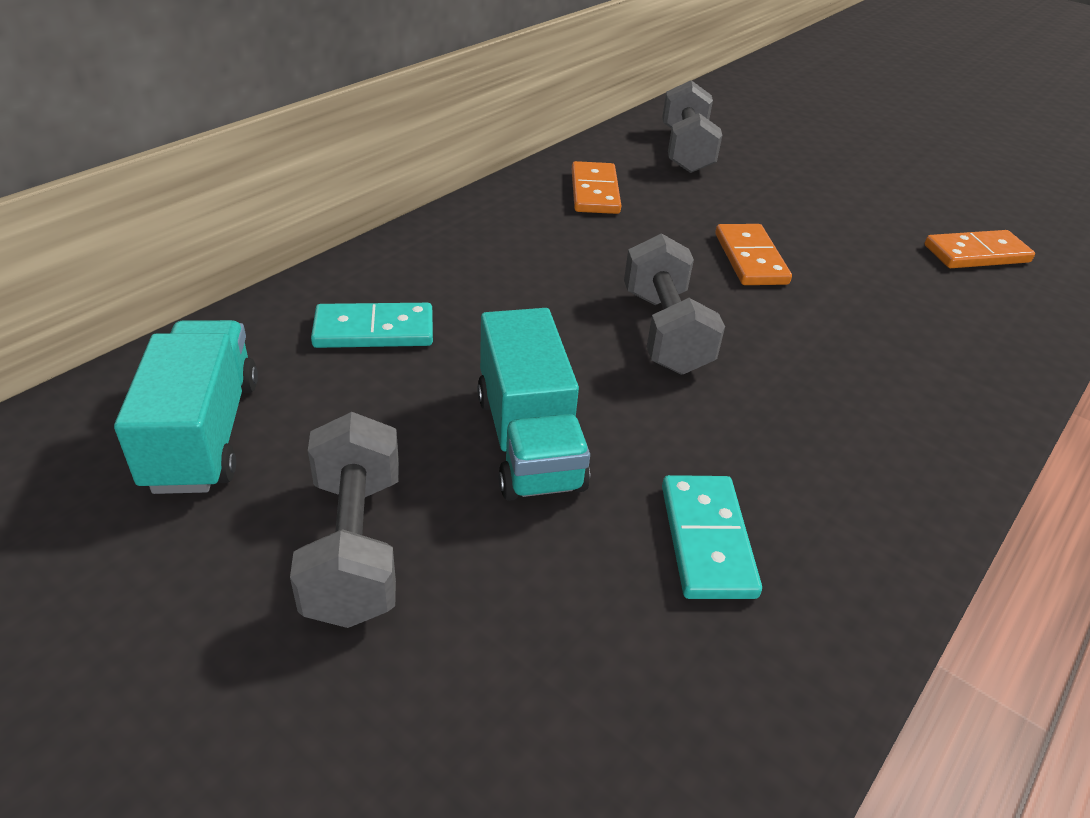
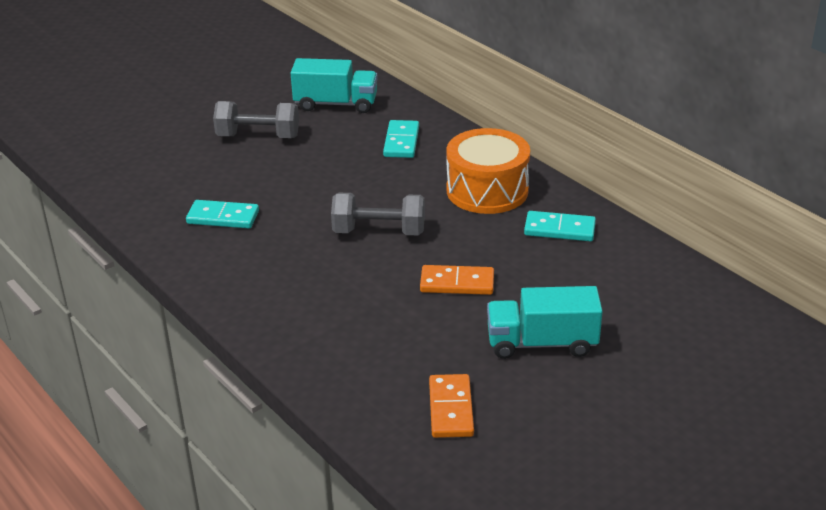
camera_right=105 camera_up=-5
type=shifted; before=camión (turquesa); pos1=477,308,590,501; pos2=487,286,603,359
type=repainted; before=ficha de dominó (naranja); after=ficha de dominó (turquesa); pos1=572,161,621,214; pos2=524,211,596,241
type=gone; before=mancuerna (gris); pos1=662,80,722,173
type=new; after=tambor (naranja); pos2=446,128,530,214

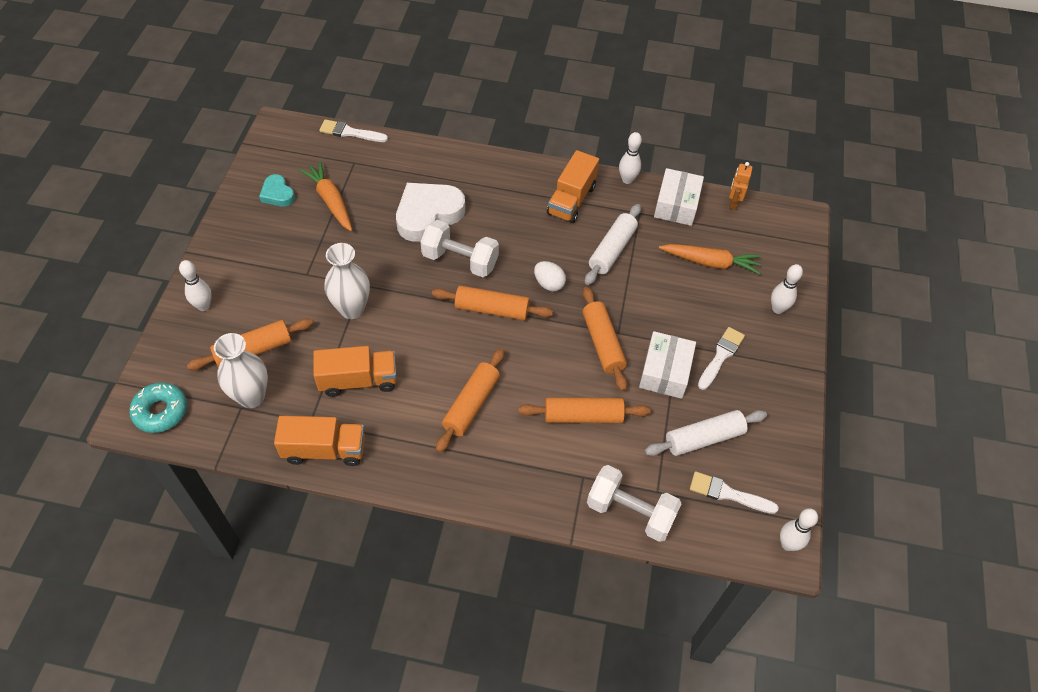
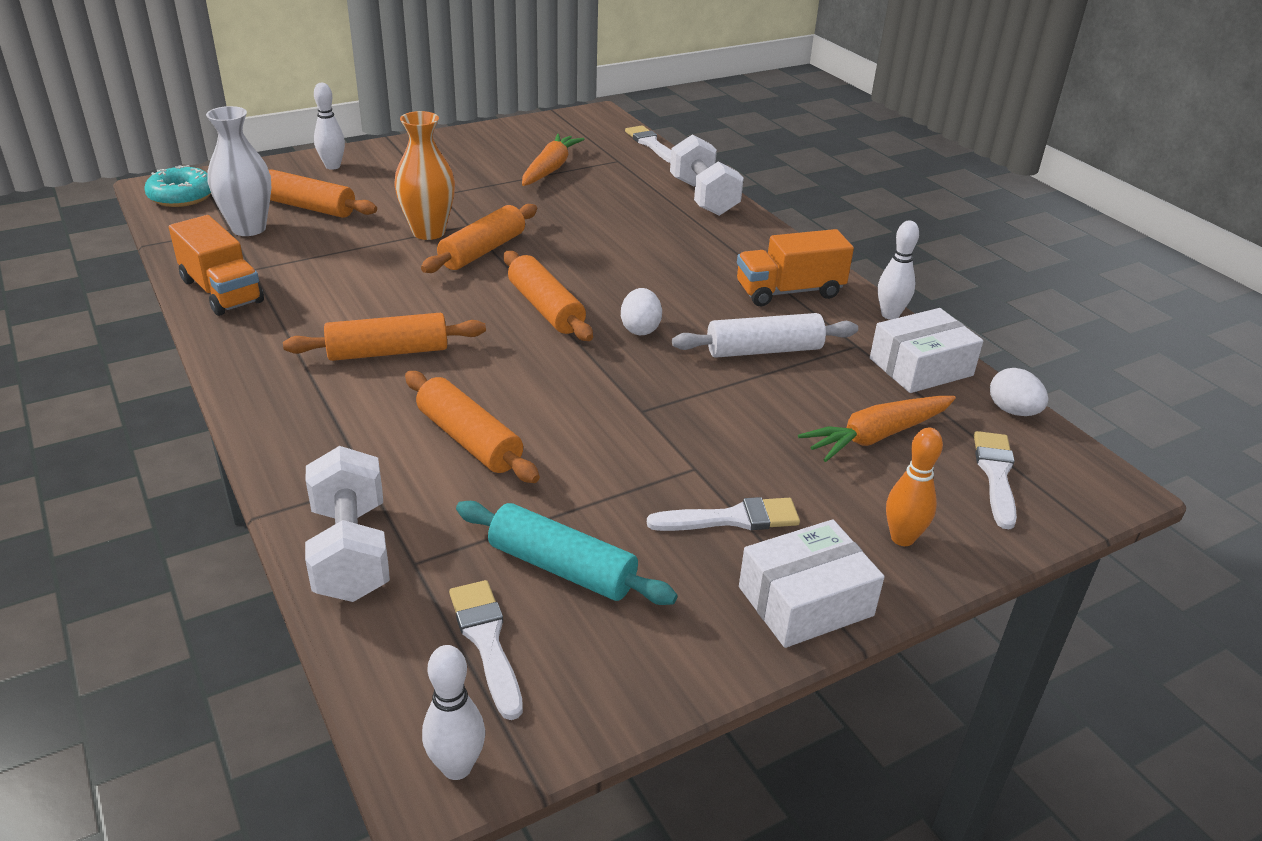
camera_right=50 camera_up=-20
type=gone; before=corazón (turquesa); pos1=259,174,295,207
type=gone; before=camión (naranja); pos1=313,346,397,397
type=repainted; before=florero (blanco); after=florero (naranja); pos1=325,243,370,319; pos2=395,111,455,240
type=gone; before=corazón (blanco); pos1=396,183,465,242
type=shifted; before=mancuerna (blanco); pos1=421,220,499,277; pos2=670,134,744,216
type=shifted; before=rodillo (naranja); pos1=583,287,627,391; pos2=421,204,537,273
type=shifted; before=caja (blanco); pos1=639,331,696,399; pos2=739,519,884,648
type=repainted; before=rodillo (blanco); after=rodillo (turquesa); pos1=645,410,767,456; pos2=456,501,678,605
type=rotated; before=zanahoria (naranja); pos1=659,244,761,274; pos2=798,396,956,462; turn=90
type=swapped; before=robot (naranja); after=huevo (blanco); pos1=729,162,752,210; pos2=990,368,1048,416
type=repainted; before=bolo (blanco); after=bolo (naranja); pos1=771,264,803,314; pos2=886,427,943,546
type=new; after=pincel (blanco); pos2=974,431,1017,530

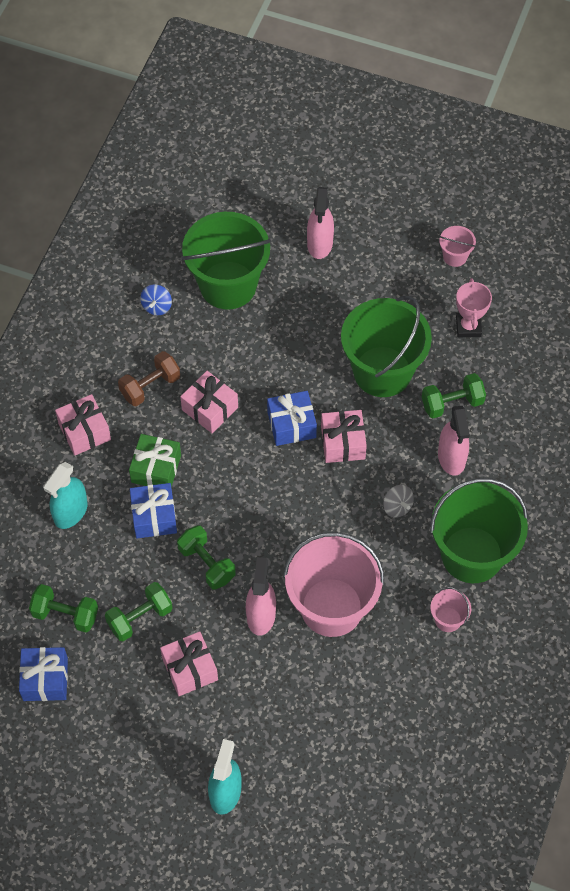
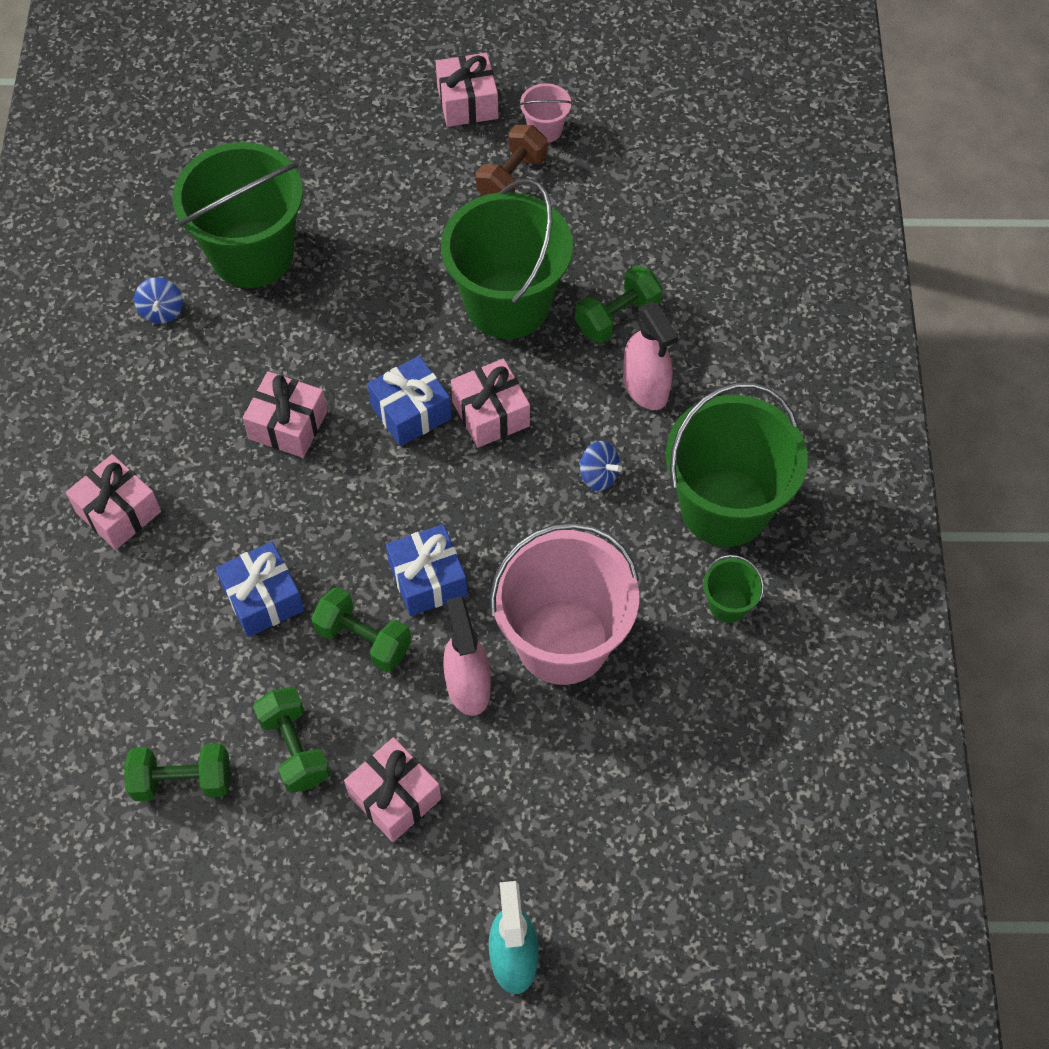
camera_right=-20 camera_up=0
type=shifted; before=regalo (azul); pos1=19,647,68,701; pos2=386,524,467,616
type=gone; before=pulverizador (turquesa); pos1=43,462,88,529
type=rotated; before=mancuerna (verde); pos1=105,582,173,641; pos2=253,687,330,793; turn=-60
type=shifted; before=mancuerna (marrón); pos1=118,351,180,406; pos2=476,125,547,196
type=gone; before=regalo (verde); pos1=129,434,181,487
type=gone; before=pulverizador (rosa); pos1=307,187,334,259
type=repainted; before=peonza (gris); after=peonza (azul); pos1=383,485,414,518; pos2=579,441,622,491
type=repainted; before=balde (rosa); after=balde (verde); pos1=430,587,471,632; pos2=703,555,764,623
type=gone; before=trofeo (rosa); pos1=456,278,492,337
type=new; after=regalo (rosa); pos2=436,53,498,127

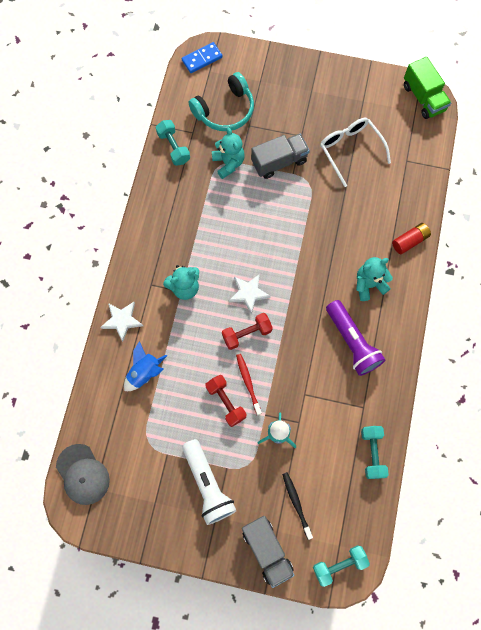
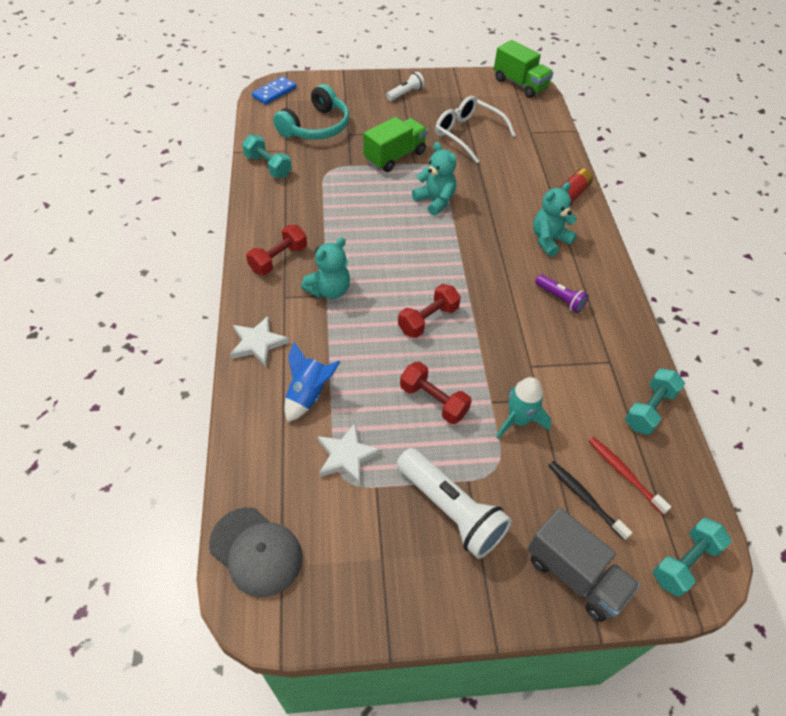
camera_right=-20 camera_up=-20
type=shifted; before=osito (turquesa); pos1=212,127,245,179; pos2=412,142,457,216
type=shifted; before=estrella (blanco); pos1=229,274,271,314; pos2=317,423,382,485
type=shifted; before=cepillo de dientes (rojo); pos1=236,354,262,415; pos2=589,437,671,515
type=repainted; before=camión (gris); after=camión (verde); pos1=251,134,310,179; pos2=363,117,428,172
type=scaled; before=lámpara de mano (morado); pos1=326,300,385,376; pos2=535,274,589,313; scale=0.54
type=rotated; before=mancuerna (turquesa); pos1=361,426,389,479; pos2=625,369,685,435; turn=60
type=new; after=mancuerna (rojo); pos2=246,225,307,275
type=new; after=lámpara de mano (blanco); pos2=386,72,425,101

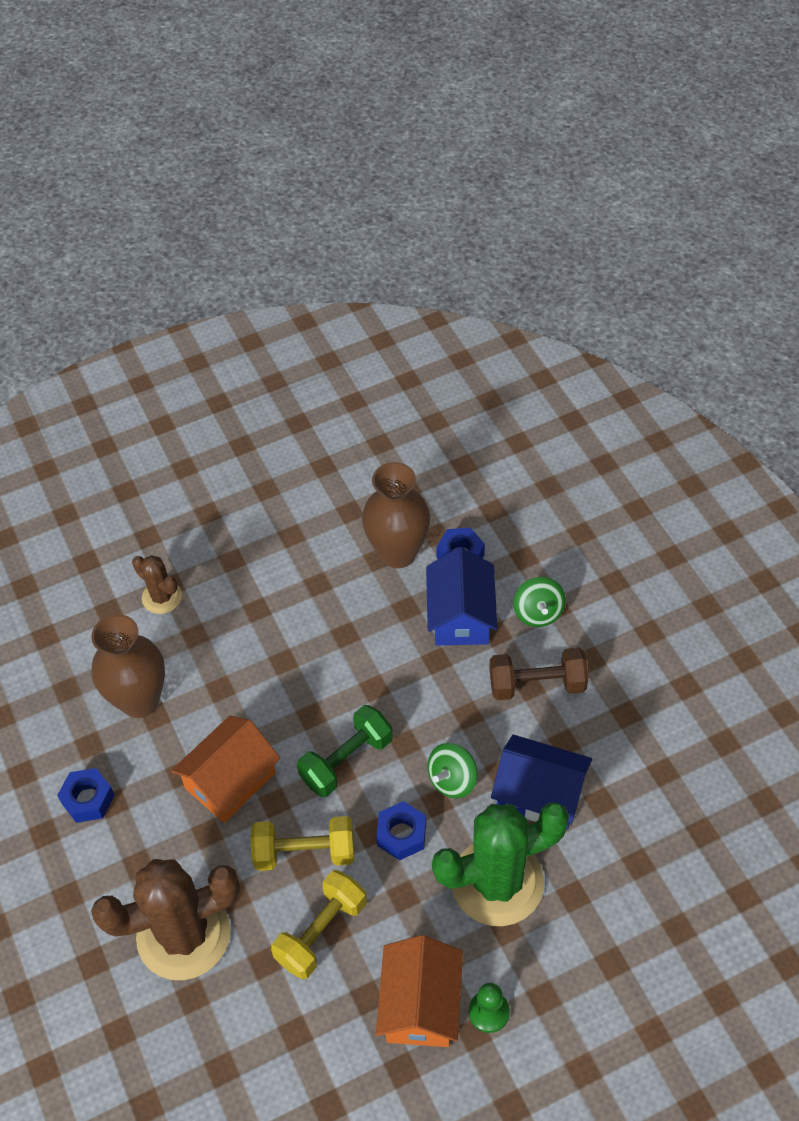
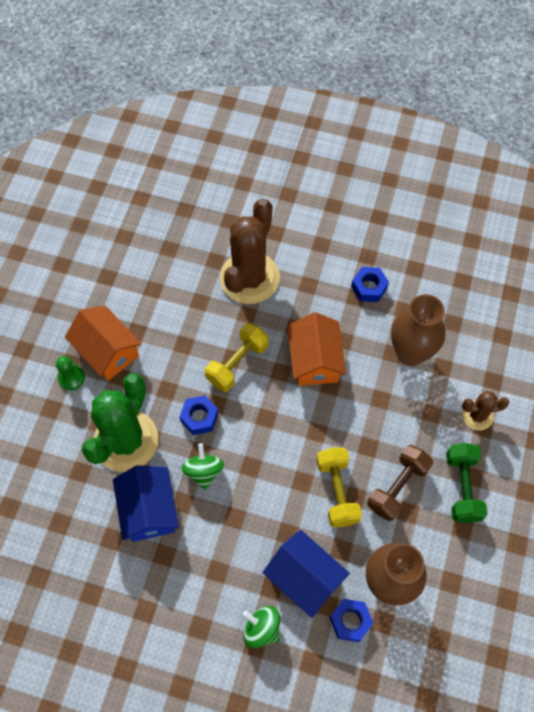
camera_right=130 camera_up=10
type=shifted; before=mancuerna (amarillo); pos1=271,870,367,979; pos2=316,448,362,527
type=shifted; before=mancuerna (verde); pos1=297,705,393,797; pos2=446,443,487,523
type=shifted; before=mancuerna (marrón); pos1=489,648,588,700; pos2=367,445,433,521
type=rotated; before=casa (azul); pos1=491,735,592,830; pos2=113,465,179,542; turn=-75

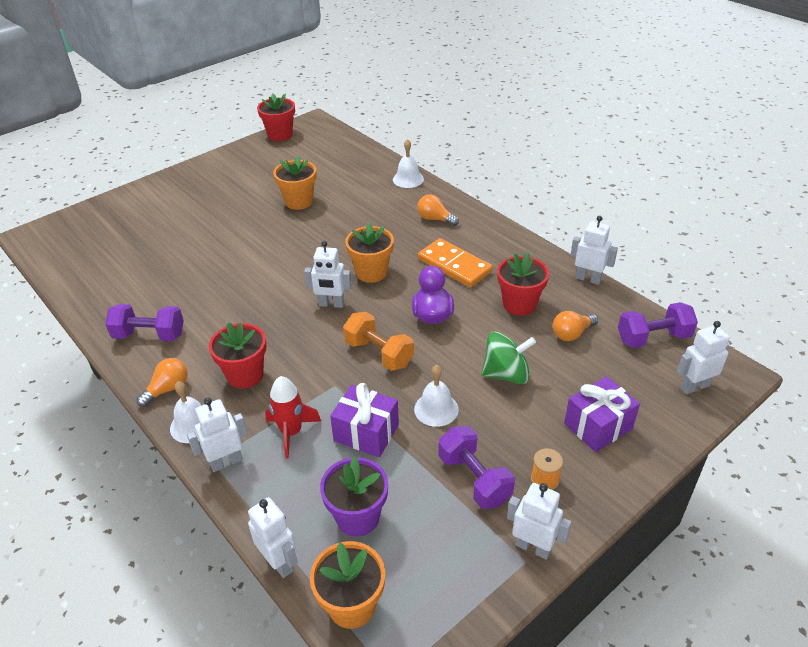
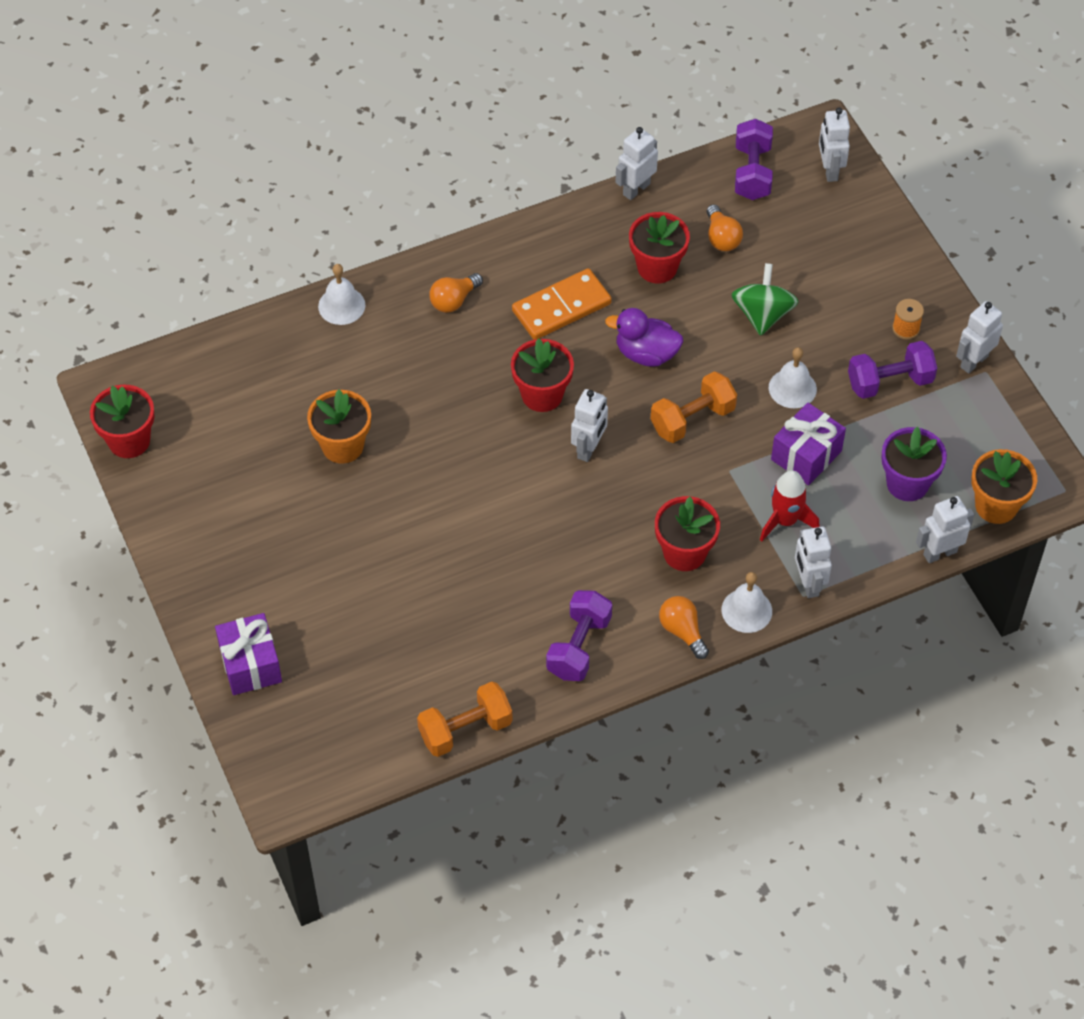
camera_right=-75 camera_up=15
type=repainted; before=maceta (naranja); after=maceta (rojo); pos1=345,222,394,283; pos2=511,338,574,412
type=shifted; before=regalo (morado); pos1=564,376,640,452; pos2=215,613,282,695
type=new; after=mancuerna (naranja); pos2=417,682,512,757

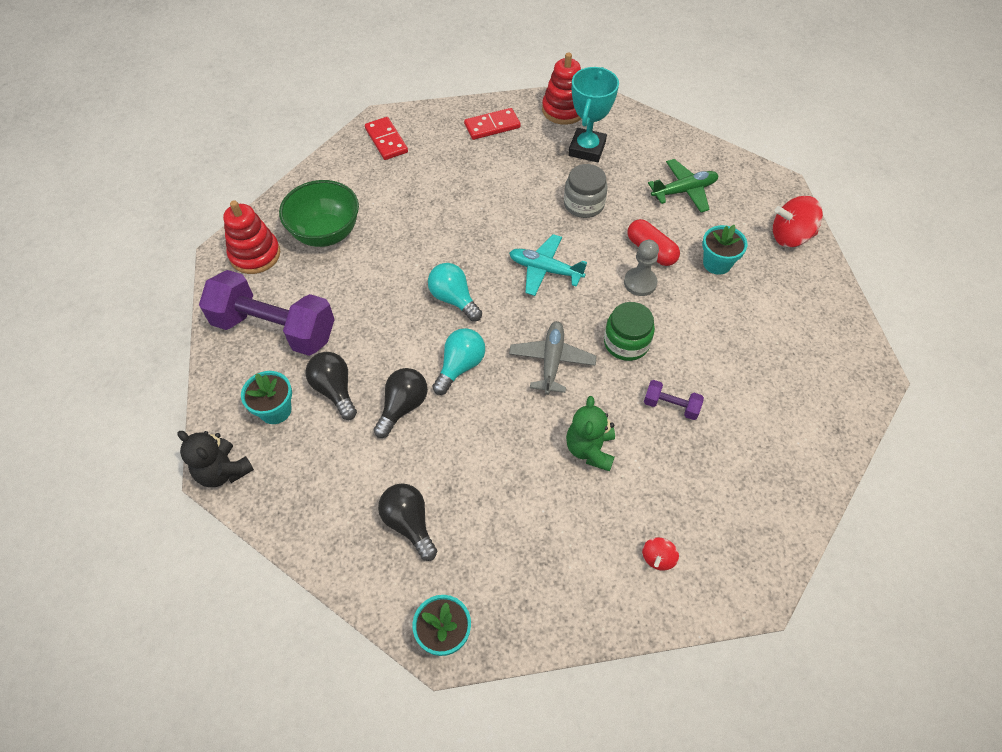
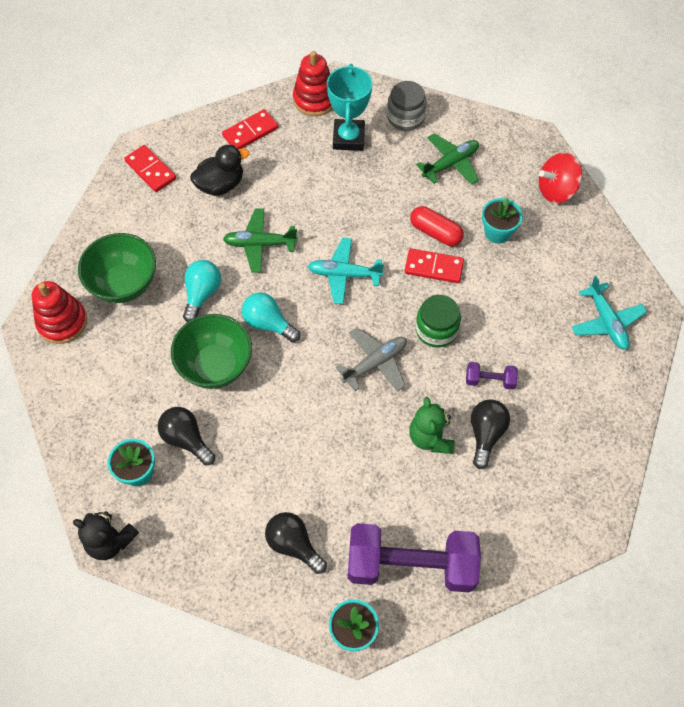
camera_right=-15 camera_up=5
type=shifted; before=mancuerna (morado); pos1=199,270,335,356; pos2=348,523,481,592
type=shifted; before=bombilla (negro); pos1=374,368,428,438; pos2=471,399,510,469
type=shifted; before=bombilla (turquesa); pos1=432,328,485,395; pos2=183,260,221,322
type=rotated; before=avión (gris); pos1=509,321,597,395; pos2=336,328,407,392; turn=60
type=shifted; before=tarro (gris); pos1=564,164,608,218; pos2=387,81,427,131
type=swapped; before=peón (gris); after=ficha de dominó (rojo); pos1=624,240,659,296; pos2=404,248,464,283
type=gone; before=peonza (rojo); pos1=642,537,679,571
type=new; after=cuenco (verde); pos2=171,314,252,389
type=new; after=pato (negro); pos2=190,145,250,196
type=new; after=avión (verde); pos2=223,209,298,272
type=new; after=avión (turquesa); pos2=572,276,647,350

